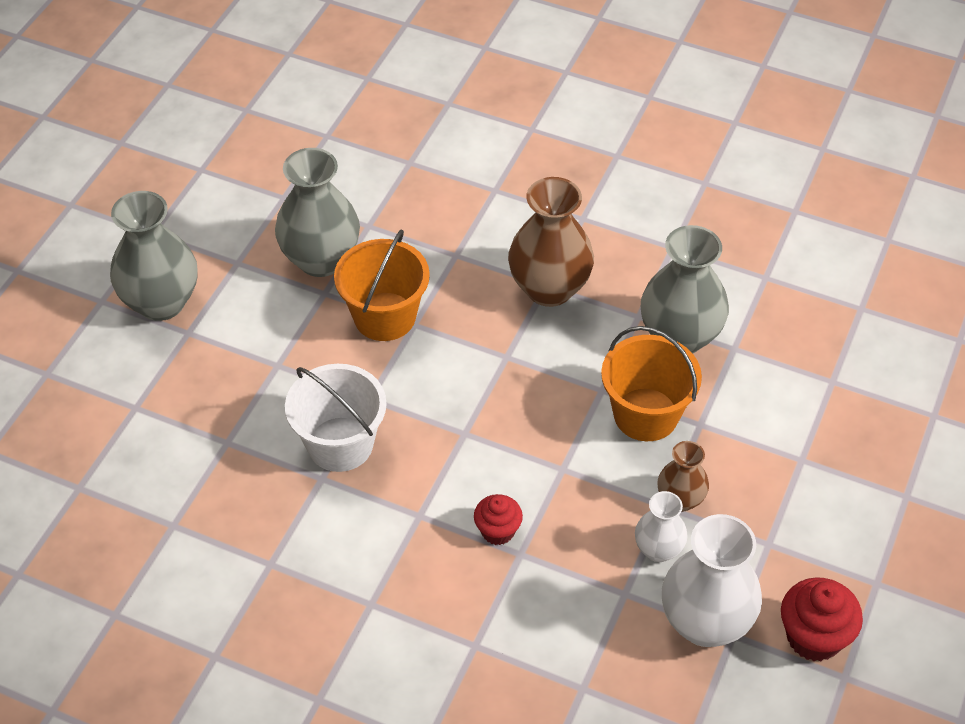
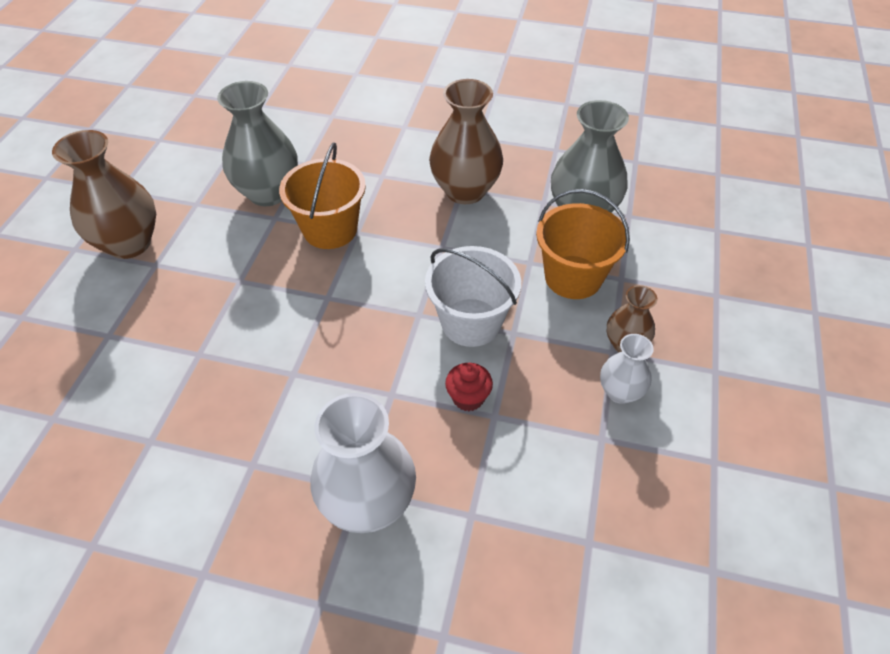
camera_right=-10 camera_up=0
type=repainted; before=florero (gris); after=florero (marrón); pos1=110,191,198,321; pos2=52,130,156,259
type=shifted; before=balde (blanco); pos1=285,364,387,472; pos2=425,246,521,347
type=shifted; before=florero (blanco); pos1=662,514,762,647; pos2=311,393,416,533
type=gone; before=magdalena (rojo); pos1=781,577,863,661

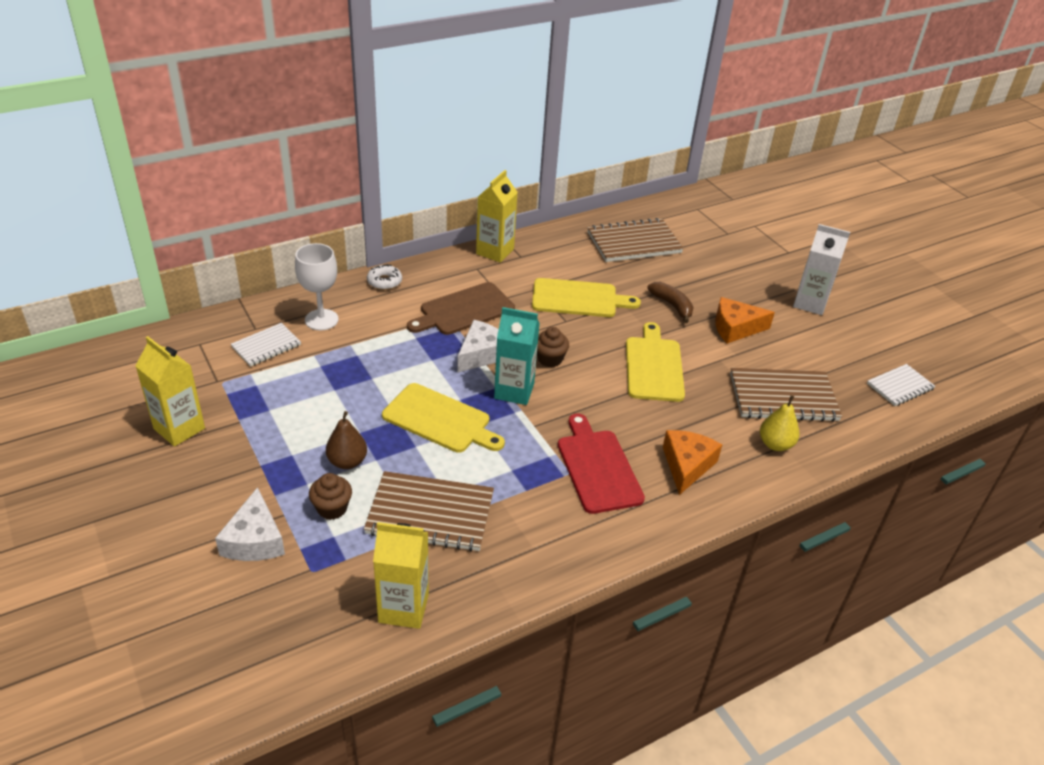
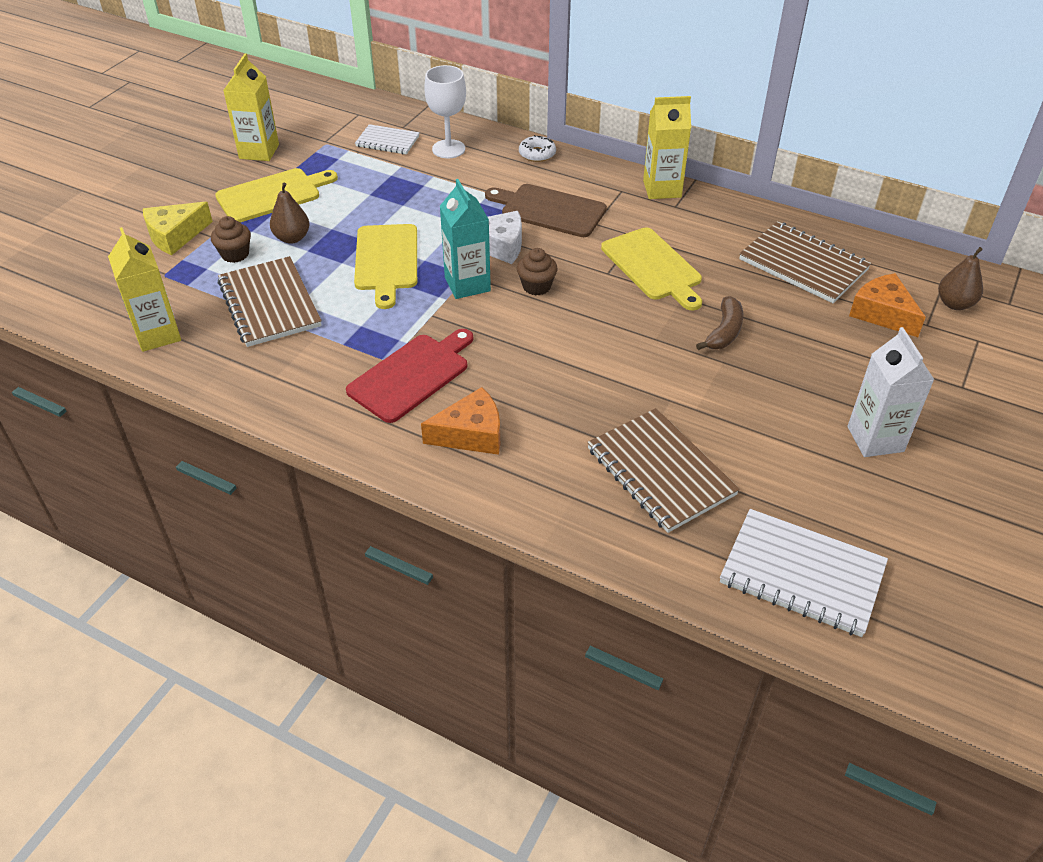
camera_right=60 camera_up=5
type=repainted; before=queso (blanco); after=queso (amarillo); pos1=215,487,285,561; pos2=143,202,213,255
type=shifted; before=tabla de cortar (amarillo); pos1=626,322,685,402; pos2=215,168,338,222
type=shifted; before=queso (naranja); pos1=715,297,775,344; pos2=849,273,926,337
type=gone; before=pera (amarillo); pos1=760,395,799,451
type=scaled; before=cuaderno (blanco); pos1=867,364,935,406; pos2=720,509,888,637; scale=1.7
type=new; after=pera (marrón); pos2=938,247,983,310

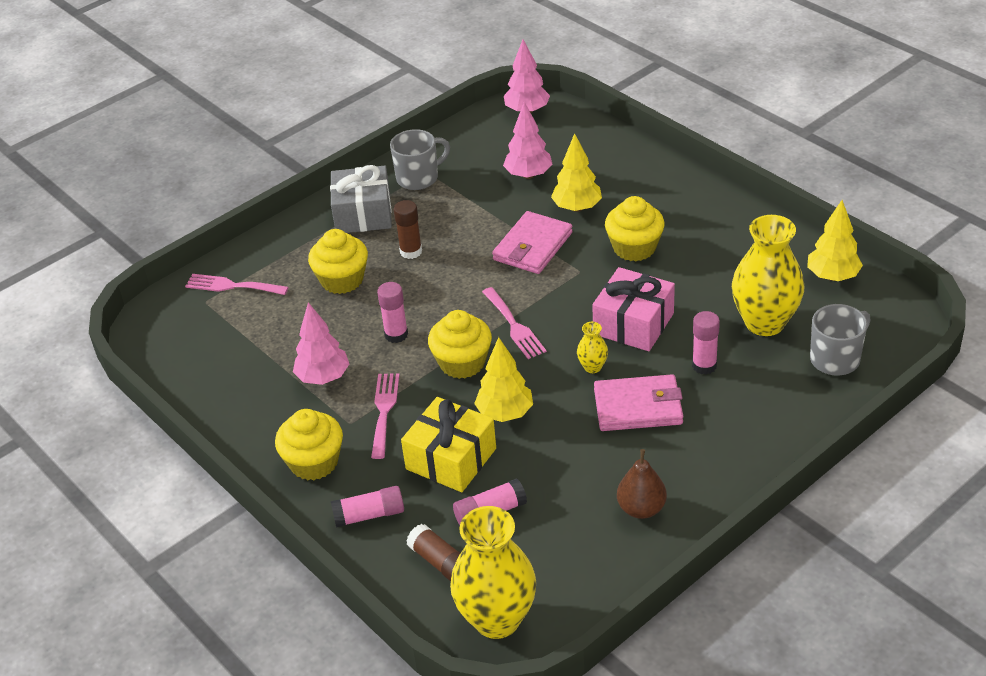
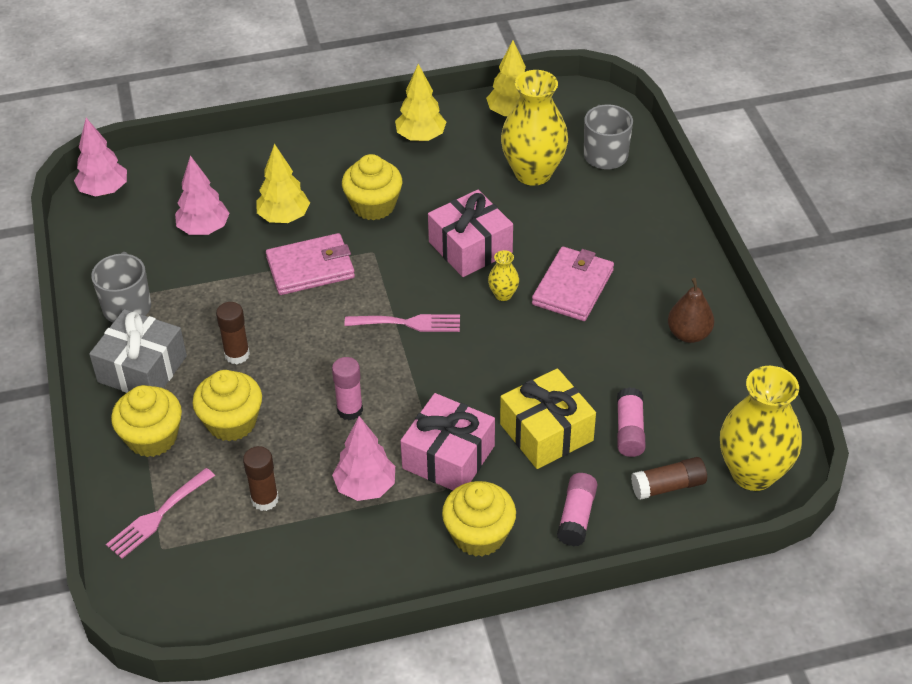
camera_right=-65 camera_up=5
type=swapped; before=tenedor (rosa); after=regalo (rosa); pos1=371,373,399,459; pos2=400,393,495,490
type=shifted; before=magdalena (amarillo); pos1=428,310,492,379; pos2=111,385,182,457
type=shifted; before=árbol (amarillo); pos1=474,337,533,422; pos2=395,64,446,142
type=rotated; before=cartera (rosa); pos1=492,211,573,274; pos2=266,233,355,295; turn=-75
type=gone; before=barra de pegamento (rosa); pos1=692,311,720,374
type=new; after=barra de pegamento (marrón); pos2=243,446,279,511

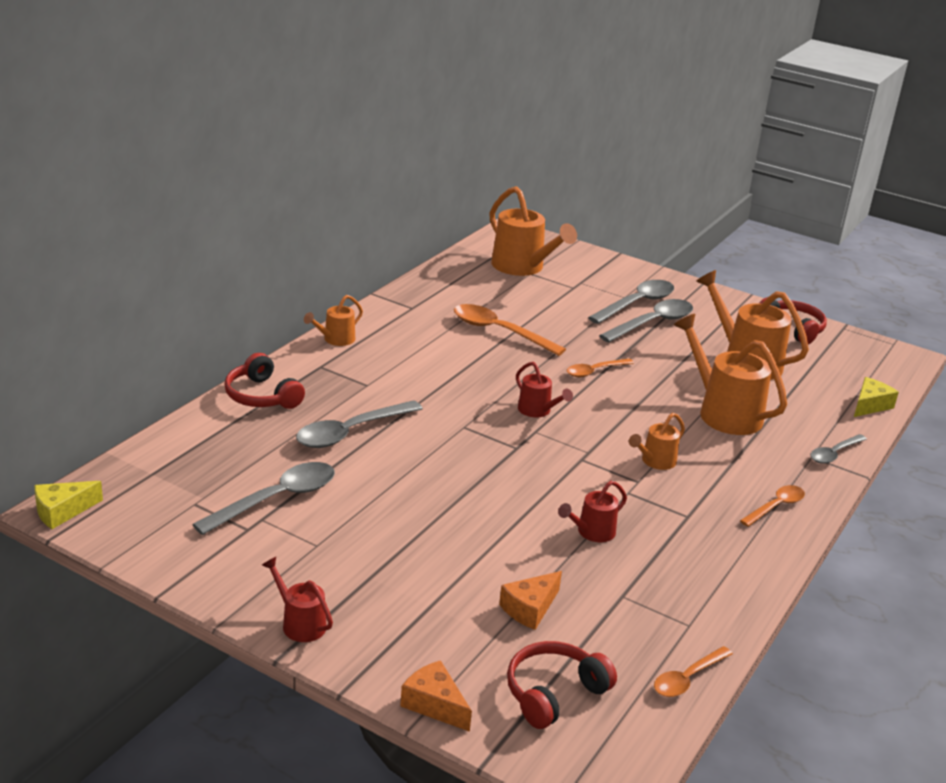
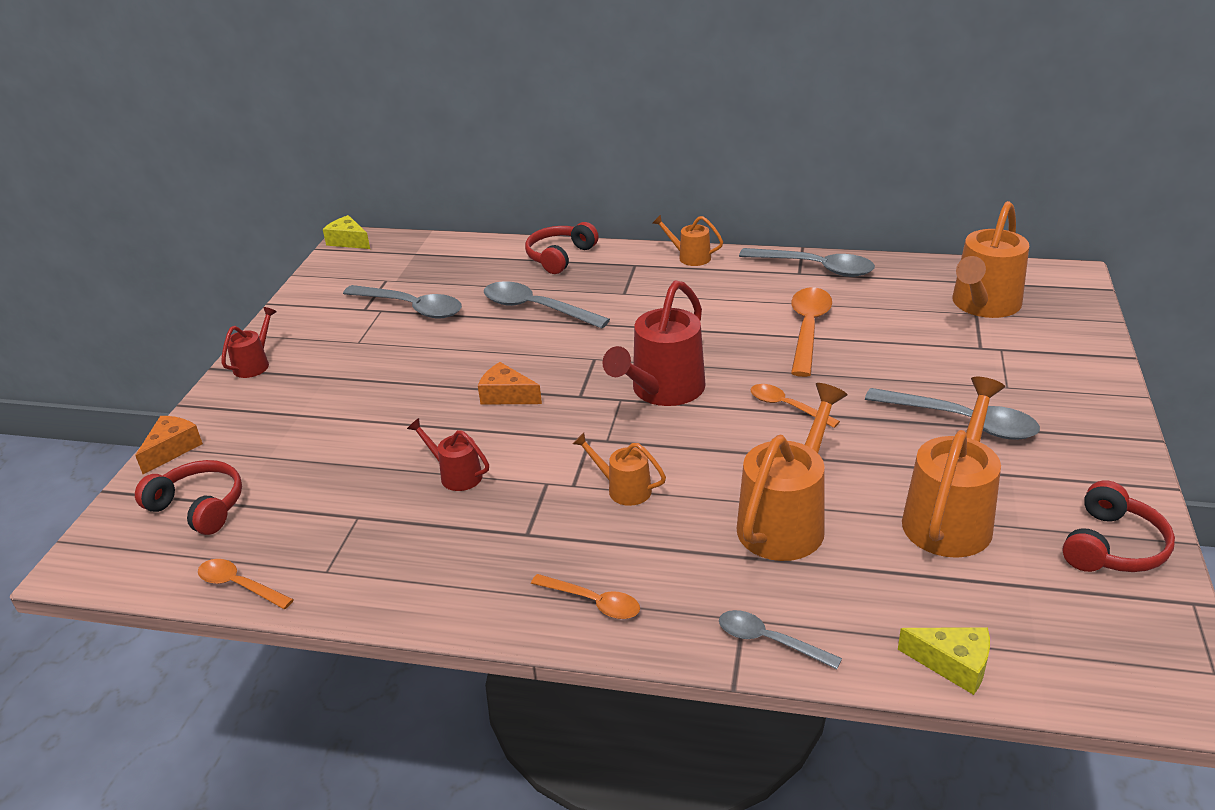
camera_right=75 camera_up=5
type=shifted; before=queso (naranja); pos1=499,571,562,630; pos2=478,362,542,405
type=scaled; before=regadera (rojo); pos1=516,362,573,417; pos2=602,281,706,406; scale=1.92
type=shifted; before=cuchara (gris); pos1=588,280,674,324; pos2=739,248,875,277

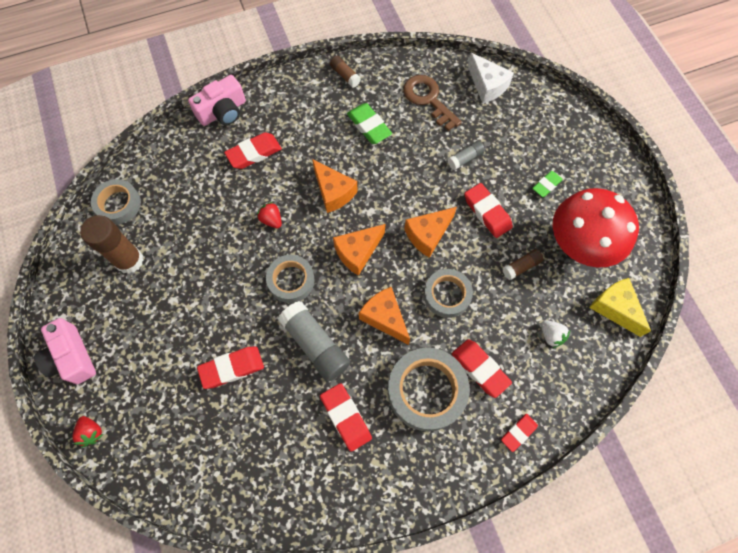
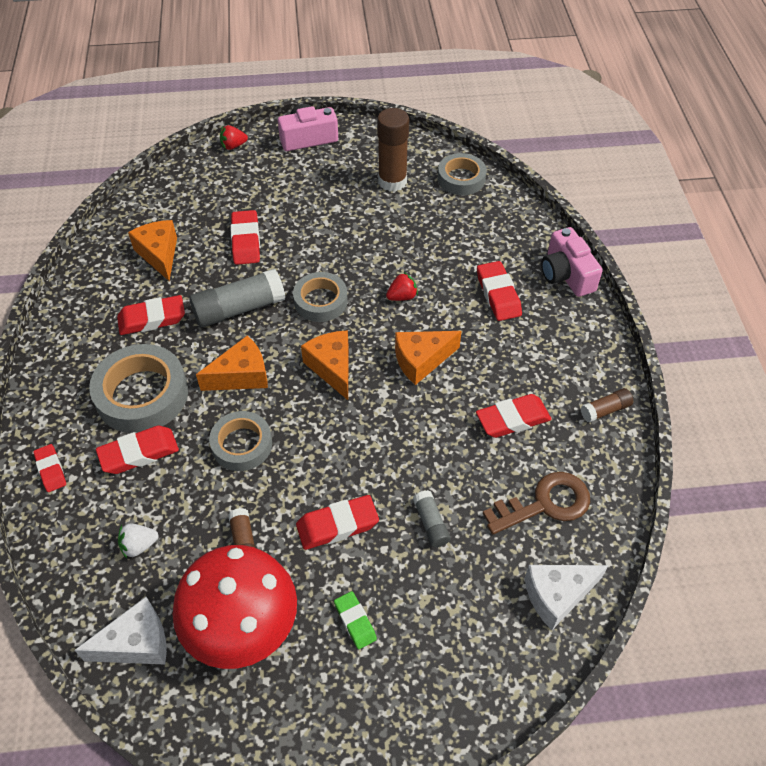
camera_right=105 camera_up=-15
type=repainted; before=goma de borrar (verde); after=goma de borrar (rojo); pos1=347,103,392,144; pos2=476,394,551,438
type=shifted; before=queso (naranja); pos1=404,207,457,258; pos2=128,220,177,281
type=repainted; before=queso (amarillo); after=queso (blanco); pos1=589,278,651,337; pos2=74,597,167,665

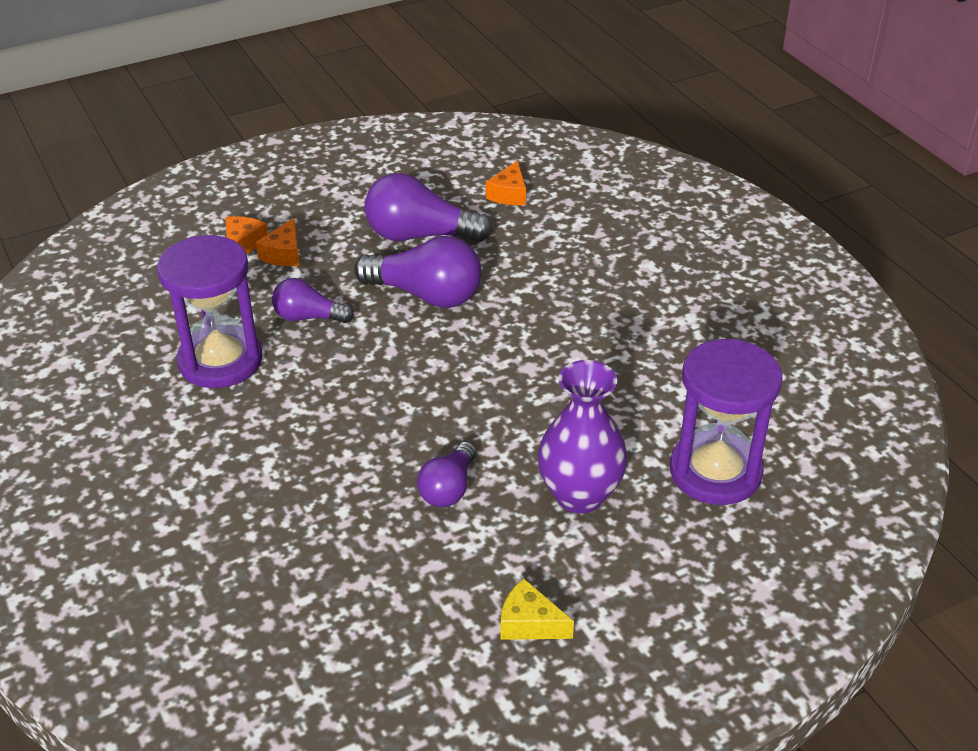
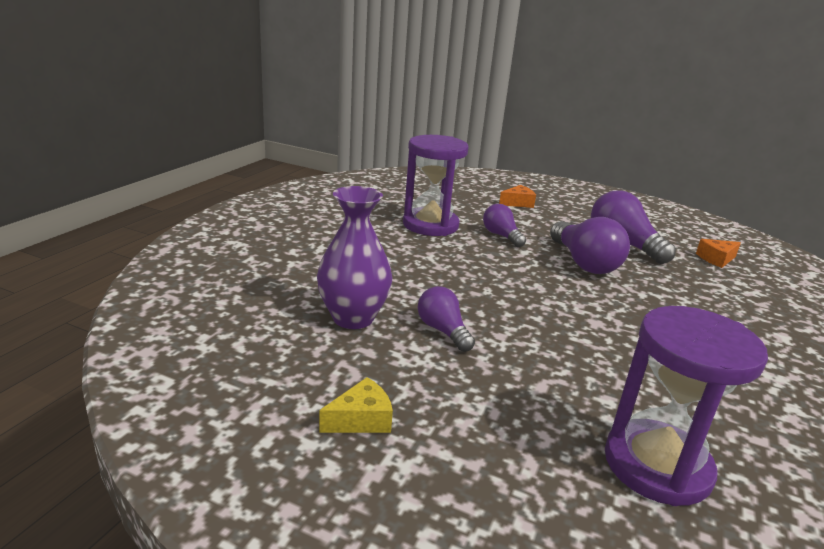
camera_right=50 camera_up=-15
type=gone; before=queso (naranja); pos1=256,218,300,266
type=rotated; before=bombilla (morado); pos1=417,441,477,507; pos2=418,286,475,352; turn=75
type=rotated; before=queso (amarillo); pos1=500,579,574,640; pos2=319,377,393,433; turn=75
type=shifted; before=florero (morado); pos1=538,360,628,513; pos2=317,186,392,329

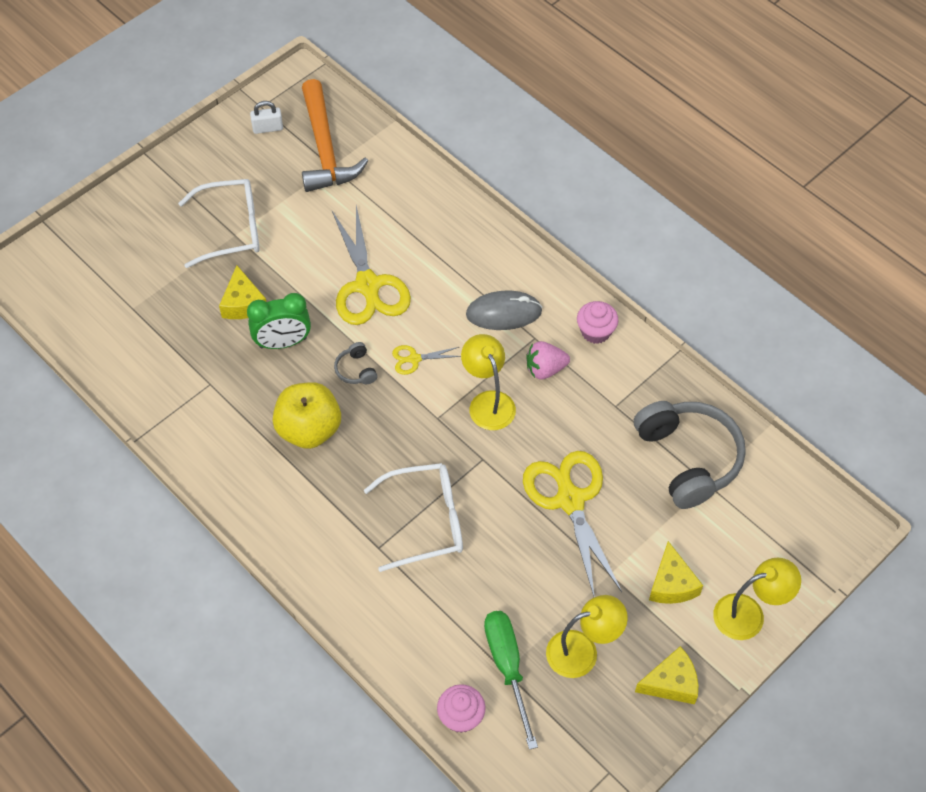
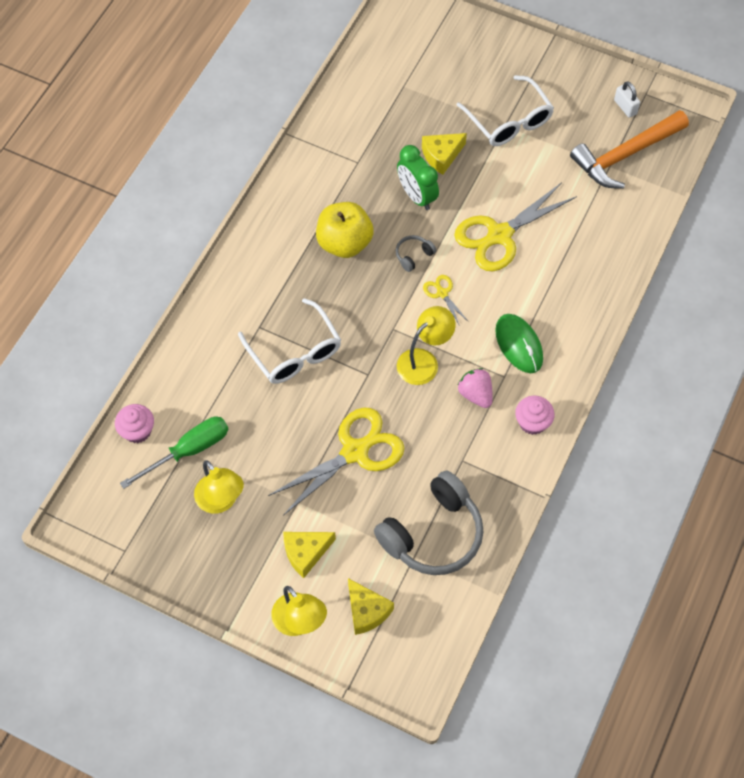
camera_right=70 camera_up=5
type=repainted; before=ratón (gris); after=ratón (verde); pos1=466,291,543,330; pos2=495,314,543,373
type=shifted; before=queso (amarillo); pos1=635,646,698,704; pos2=348,578,394,635

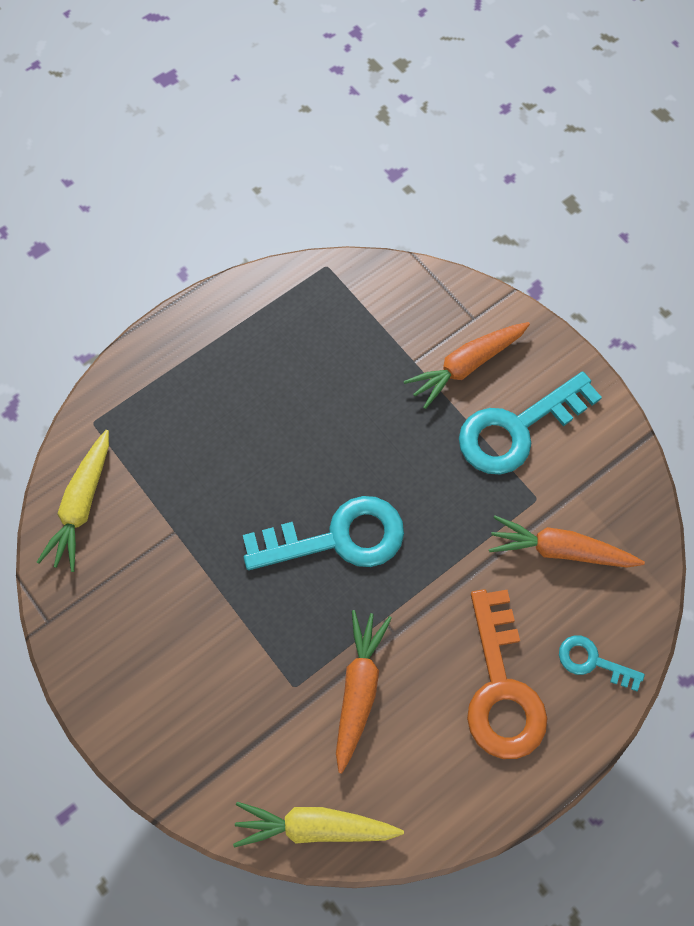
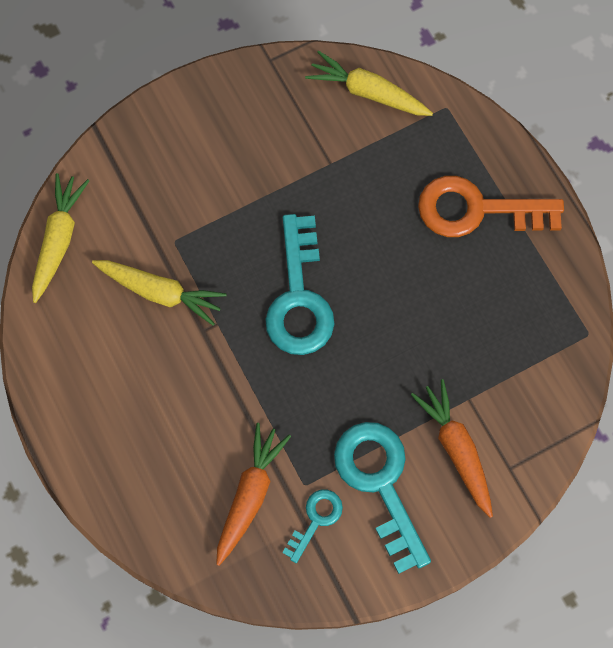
camera_right=100 camera_up=5
type=repainted; before=zanahoria (naranja); after=zanahoria (amarillo); pos1=336,610,392,773; pos2=92,260,226,326
type=shifted; before=llave (naranja); pos1=467,589,547,759; pos2=418,176,564,237
type=shifted; before=llave (turquesa); pos1=559,635,645,691; pos2=282,490,343,563

